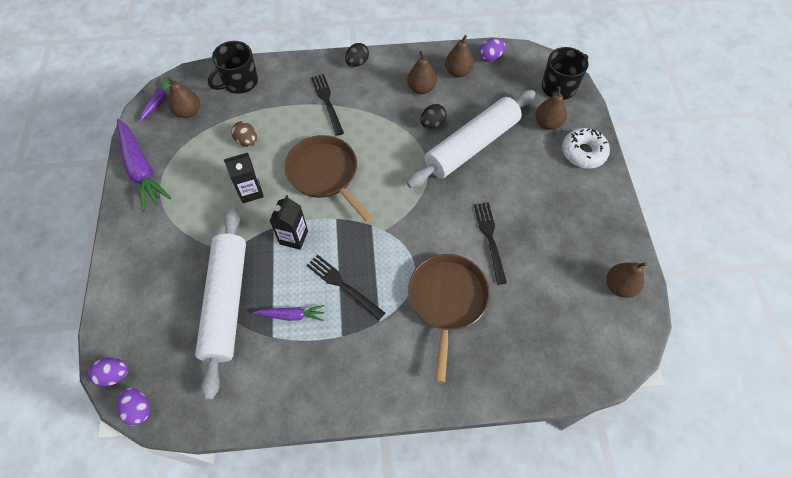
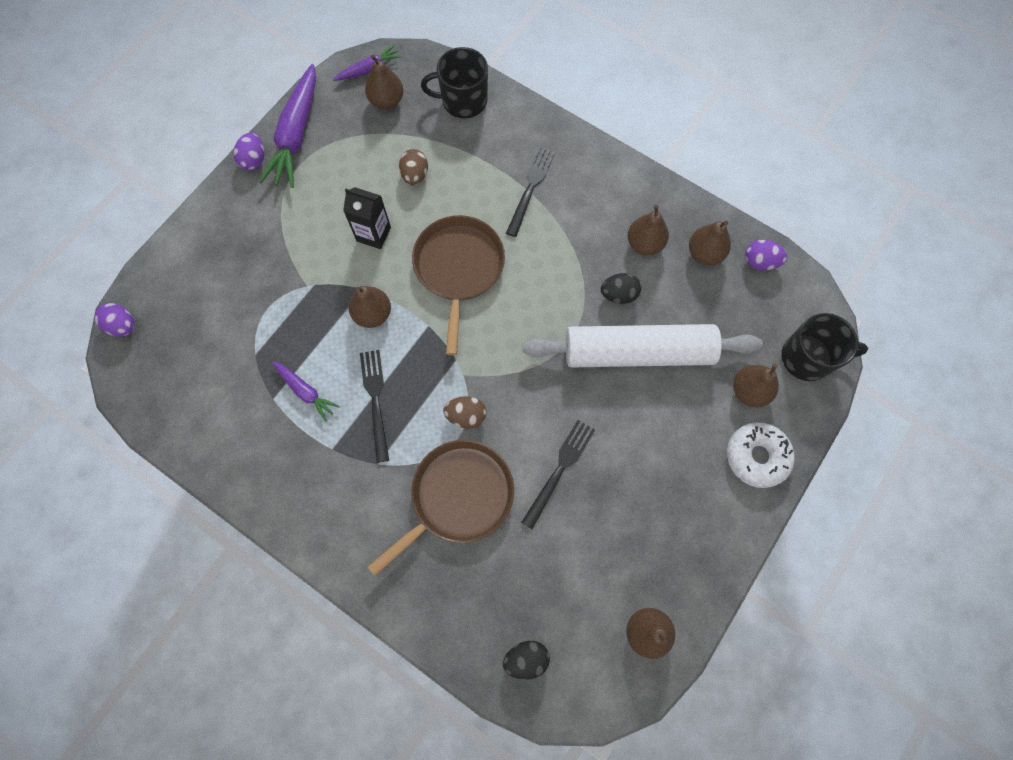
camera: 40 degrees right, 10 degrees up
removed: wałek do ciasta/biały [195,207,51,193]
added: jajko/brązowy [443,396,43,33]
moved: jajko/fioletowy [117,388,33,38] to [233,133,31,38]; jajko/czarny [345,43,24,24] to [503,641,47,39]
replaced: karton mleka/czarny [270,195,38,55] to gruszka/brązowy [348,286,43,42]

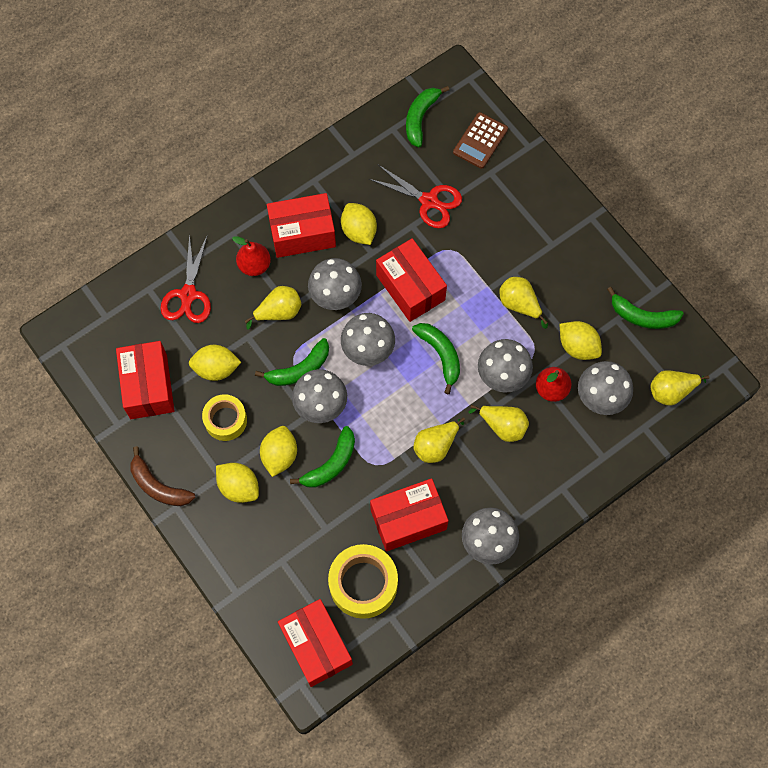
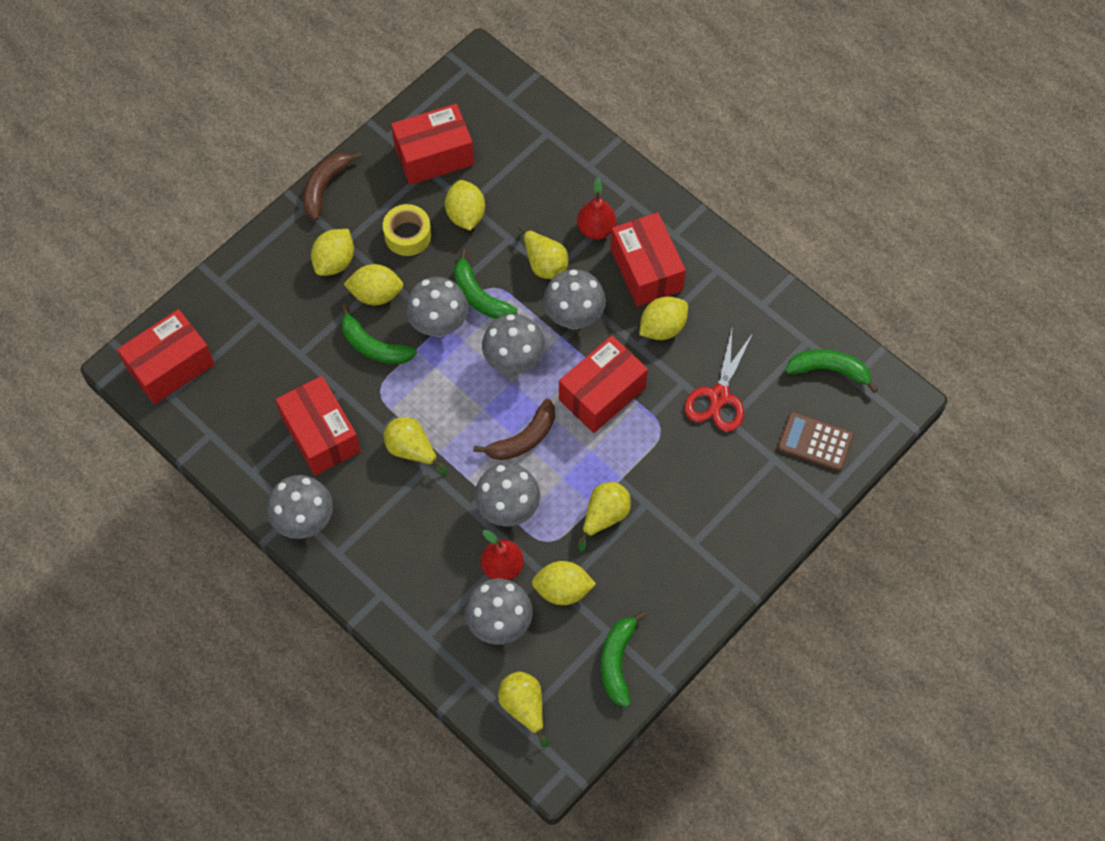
camera: 80 degrees right, 5 degrees down
removed: nożyczki/czerwony [160,233,51,90]; taśma klejąca/żółty [328,544,70,75]; gruszka/żółty [468,405,61,37]
recoloured: banan/zielony [412,323,48,71] to banan/brązowy [473,399,82,61]
turned: cytryna/żółty [560,321,42,39] = [532,561,64,44] 60 degrees clockwise

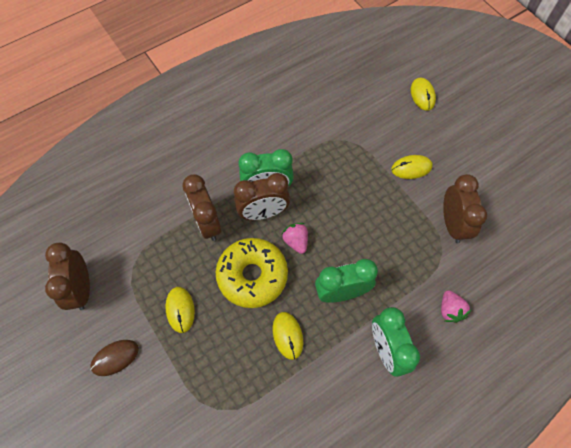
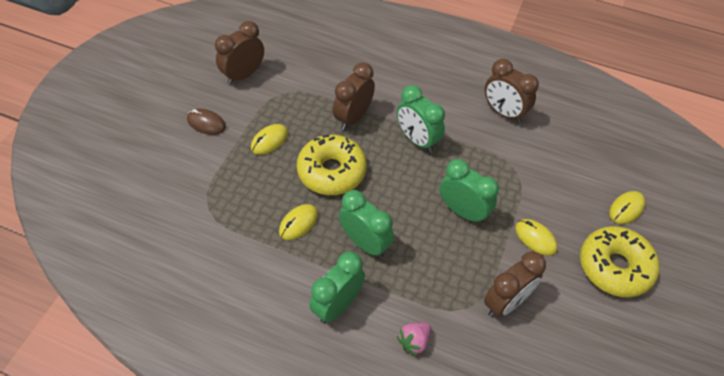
camera: 55 degrees right, 10 degrees down
removed: truskawka/różowy [281,223,27,31]
added: budzik/zielony [440,159,59,65]; donut/żółty [580,226,79,72]
moved: budzik/brązowy [234,173,56,47] to [485,59,54,64]

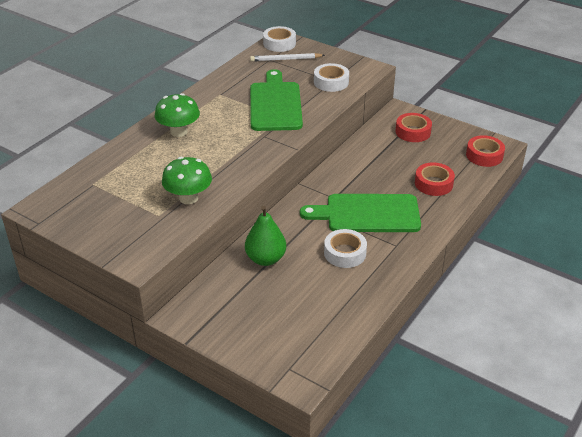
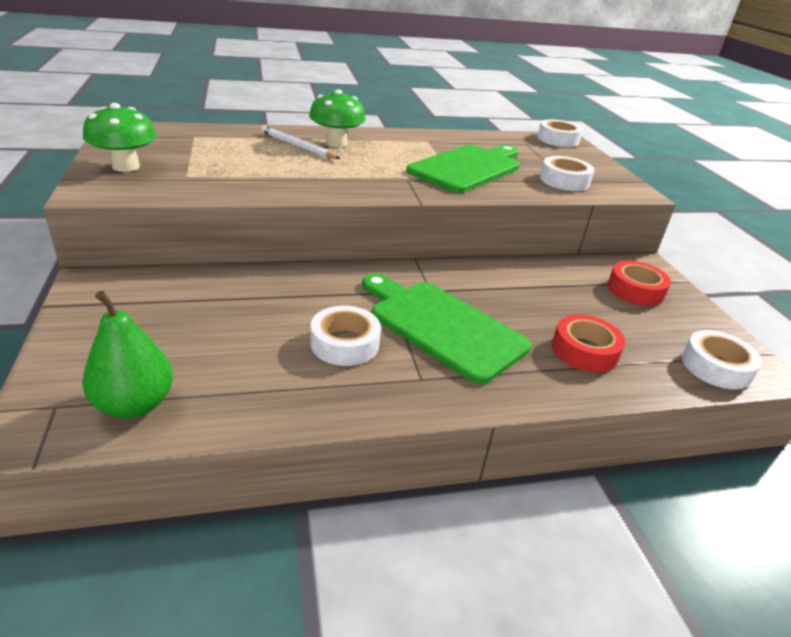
camera: 40 degrees right, 5 degrees down
moved: grzyb/zielony [162,157,50,47] to [83,103,74,69]; gruszka/zielony [245,206,41,60] to [82,290,91,129]; ołówek/biały [250,53,75,9] to [261,125,79,34]
recoloured: taśma klejąca/czerwony [466,135,39,32] to taśma klejąca/biały [682,330,80,59]

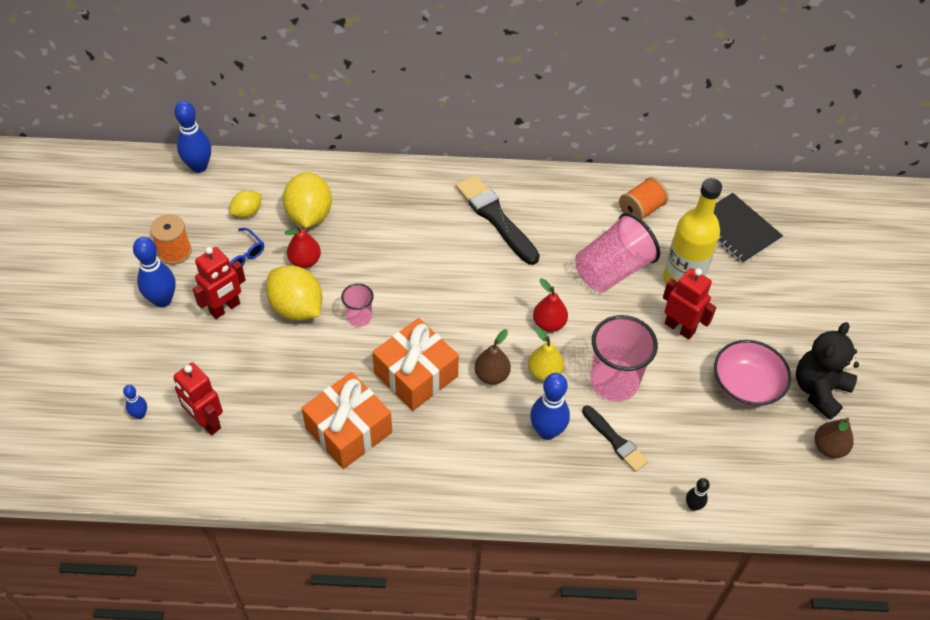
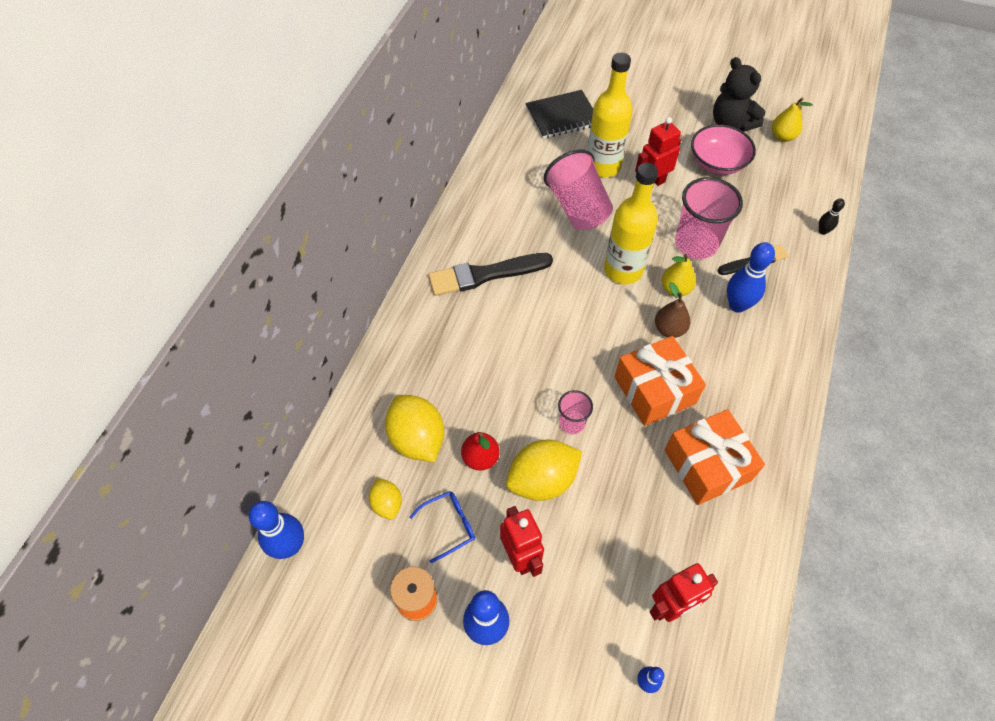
camera: 70 degrees left, 5 degrees up
removed: szpulka/pomarańczowy [619,177,50,43]
replaced: gruszka/czerwony [533,278,35,54] to butelka/żółty [604,163,54,121]
recoloured: gruszka/brązowy [815,418,39,40] to gruszka/żółty [772,97,41,45]
turned: cytryna/żółty [283,172,49,56] = [385,395,59,67] 45 degrees clockwise

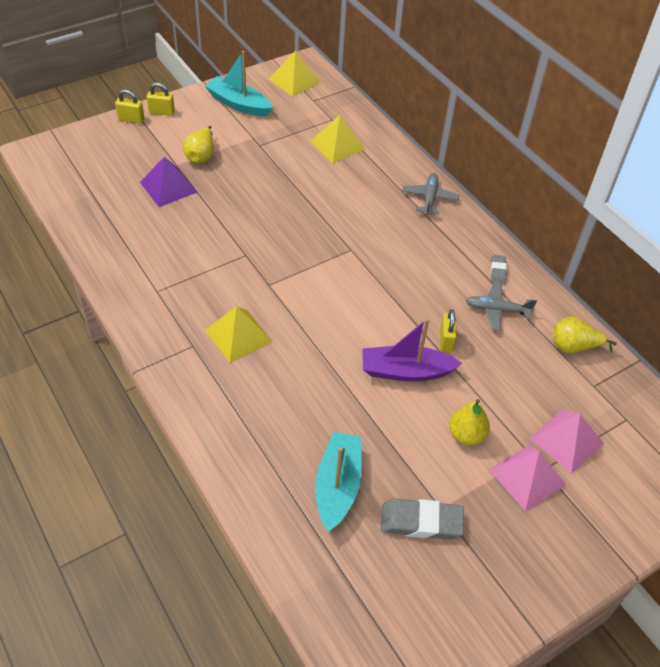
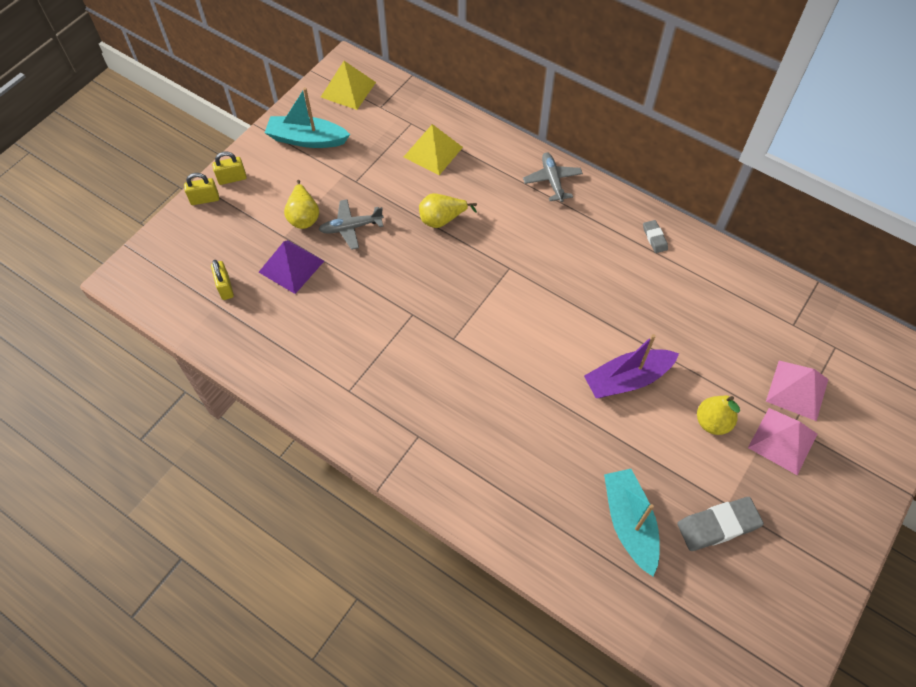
camera: 20 degrees left, 10 degrees up
removed: piramida/żółty [205,306,68,57]
moved: kłódka/żółty [440,309,17,44] to [211,260,23,40]; samolot/szary [466,282,71,49] to [319,199,65,51]; gruszka/żółty [553,317,64,36] to [419,193,58,35]

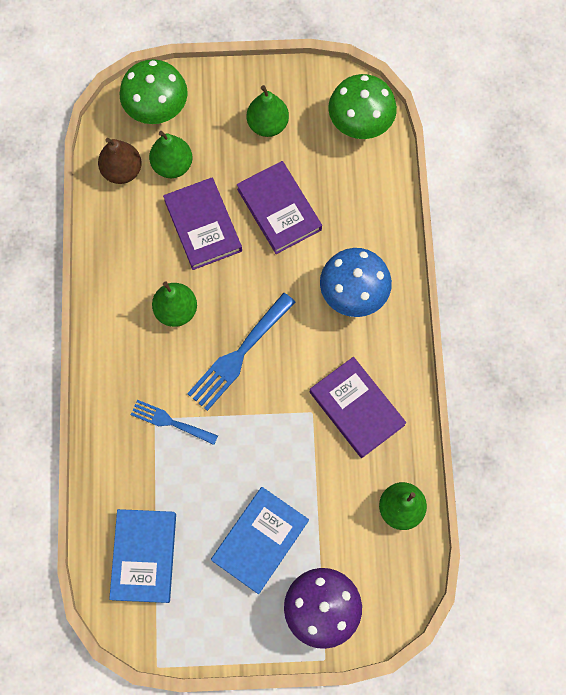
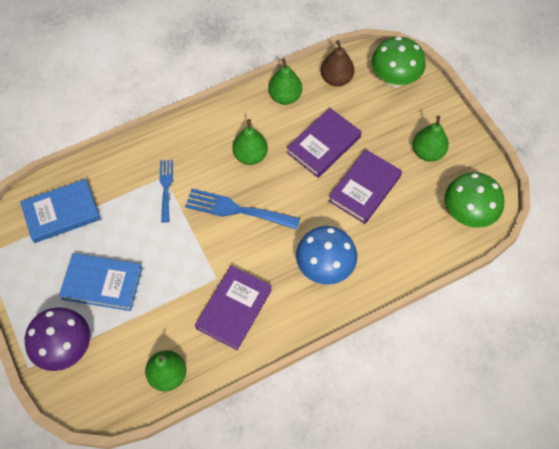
camera: 65 degrees right, 10 degrees down
moved: gruszka/zielony [149,131,43,47] to [268,58,34,47]

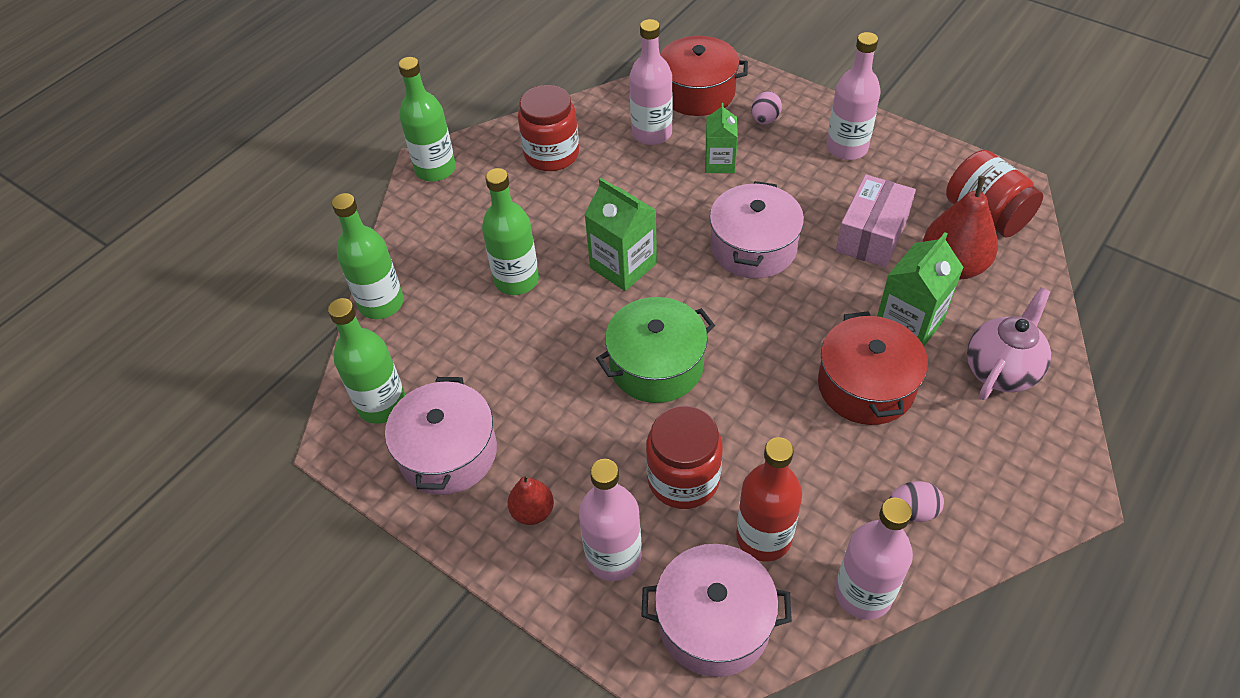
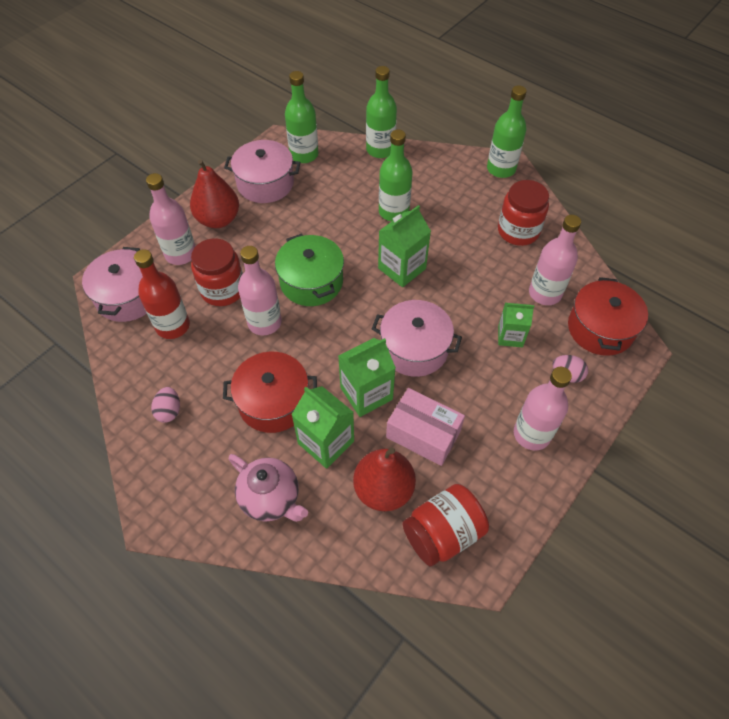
camera: 90 degrees right, 5 degrees up
added: karton mleka/zielony [338,338,58,79]
moved: butelka/różowy [835,498,78,122] to [238,246,44,89]
resized: gruszka/czerwony [508,474,46,51] = [190,160,49,68] x1.81

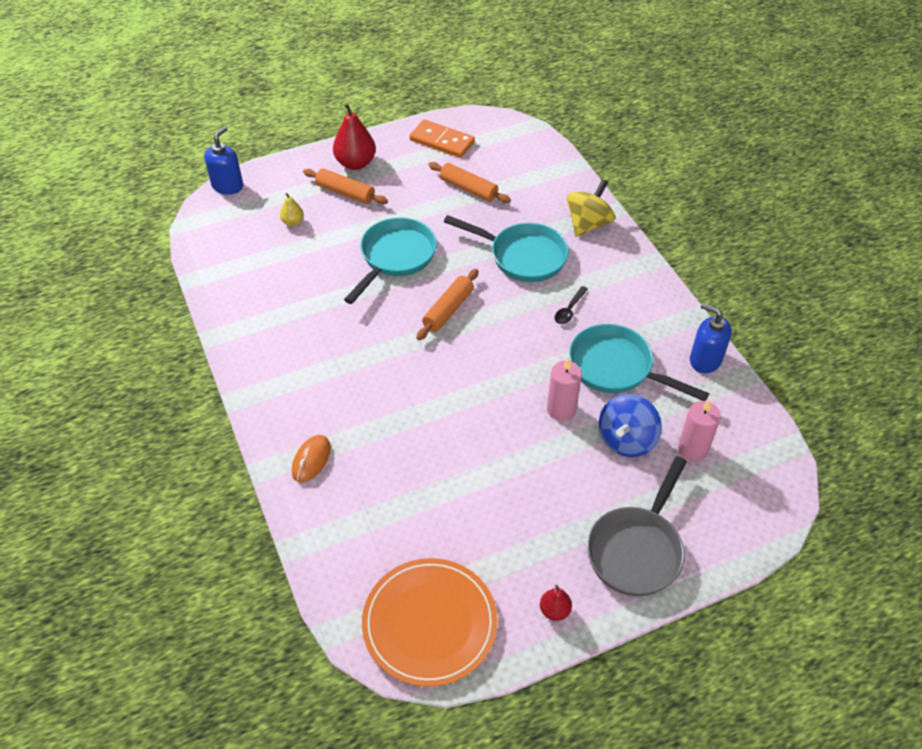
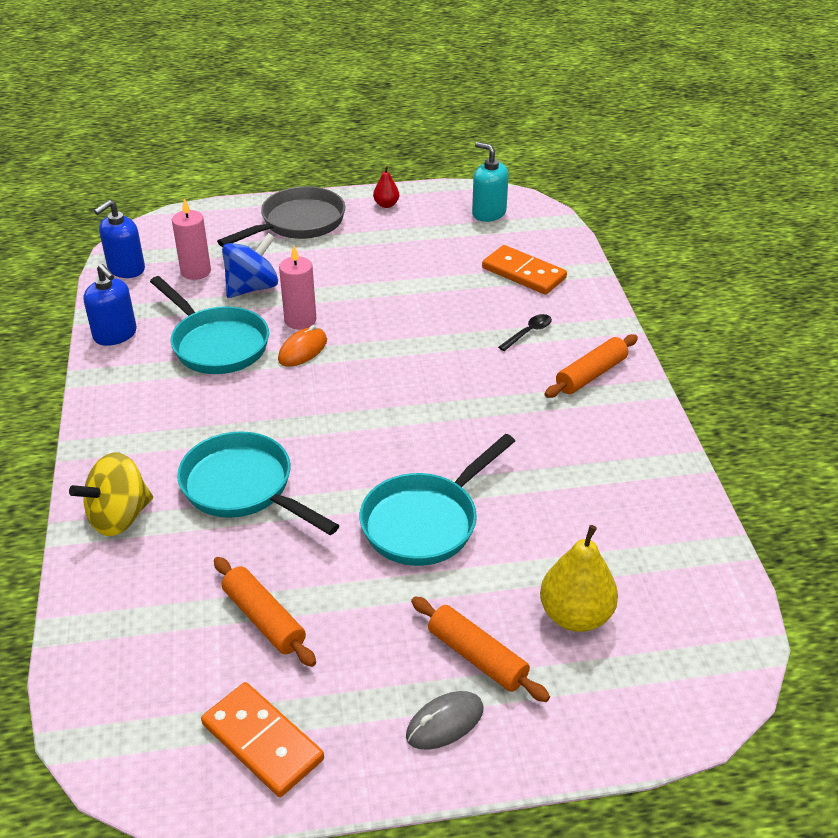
camera: 165 degrees left, 10 degrees down
added: kostka domina/pomarańczowy [482,245,85,50]
moved: dozownik mydła/niebieski [204,126,39,69] to [94,200,51,78]; myszka/pomarańczowy [292,435,39,48] to [278,325,49,42]; wałek do ciasta/pomarańczowy [417,269,62,71] to [545,334,93,64]; łyżka/czarny [555,286,33,38] to [498,314,54,37]
replaced: gruszka/czerwony [333,103,43,67] to myszka/szary [406,691,77,58]; talerz/pomarańczowy [362,558,136,129] to dozownik mydła/turkusowy [472,142,37,80]
resized: gruszka/żółty [280,193,24,33] = [540,525,78,107] x1.90

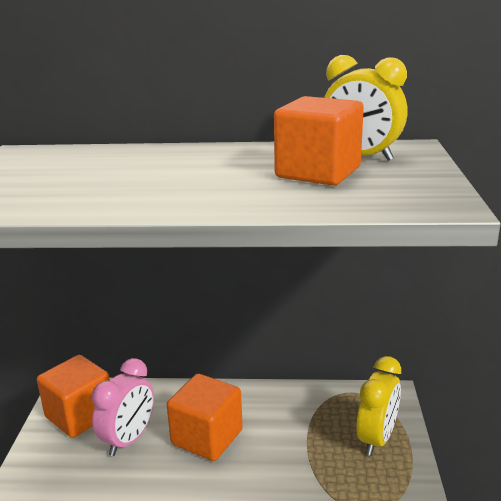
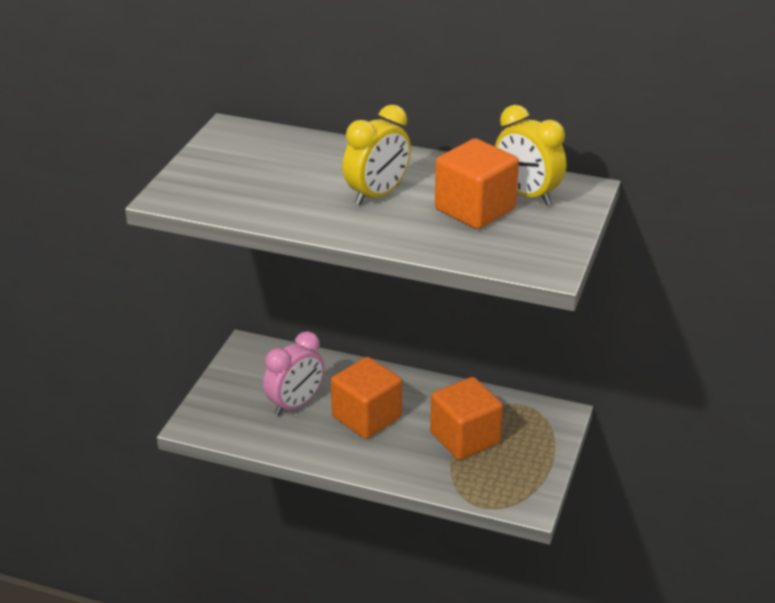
camera: 15 degrees right, 10 degrees up
moved: sześcian/pomarańczowy [37,355,73,83] to [430,377,73,83]; budzik/żółty [357,356,44,100] to [343,105,68,100]

